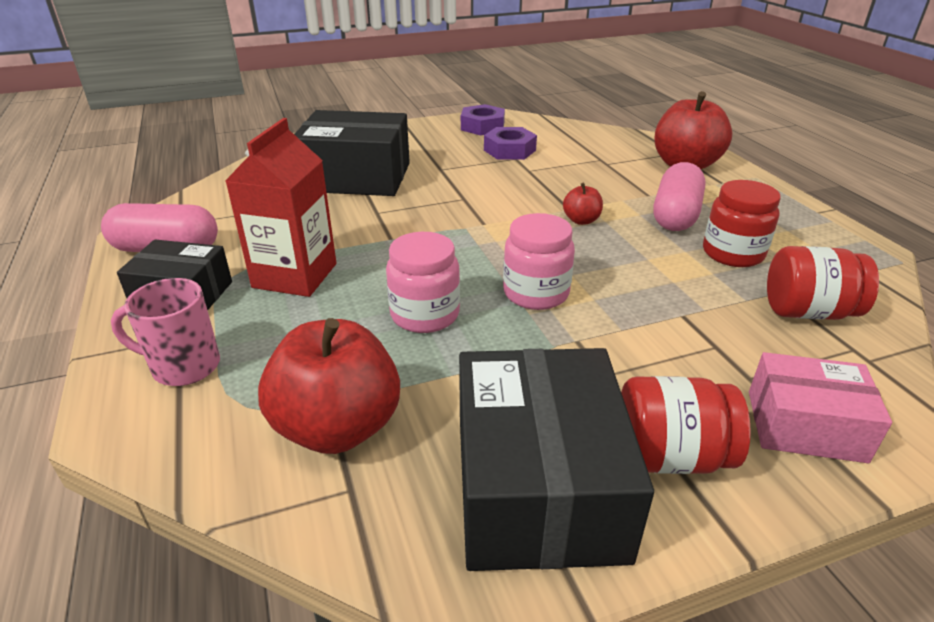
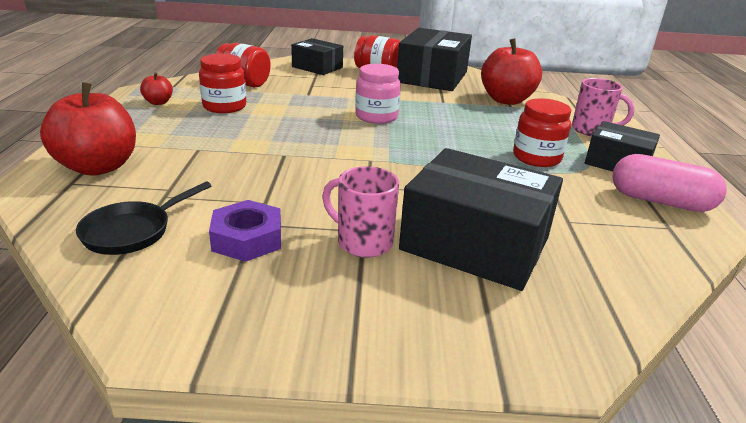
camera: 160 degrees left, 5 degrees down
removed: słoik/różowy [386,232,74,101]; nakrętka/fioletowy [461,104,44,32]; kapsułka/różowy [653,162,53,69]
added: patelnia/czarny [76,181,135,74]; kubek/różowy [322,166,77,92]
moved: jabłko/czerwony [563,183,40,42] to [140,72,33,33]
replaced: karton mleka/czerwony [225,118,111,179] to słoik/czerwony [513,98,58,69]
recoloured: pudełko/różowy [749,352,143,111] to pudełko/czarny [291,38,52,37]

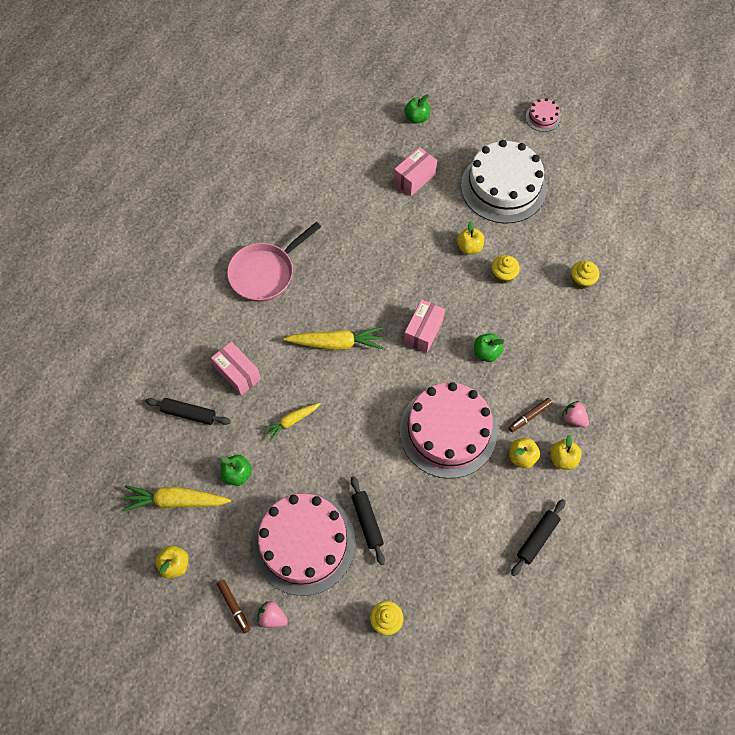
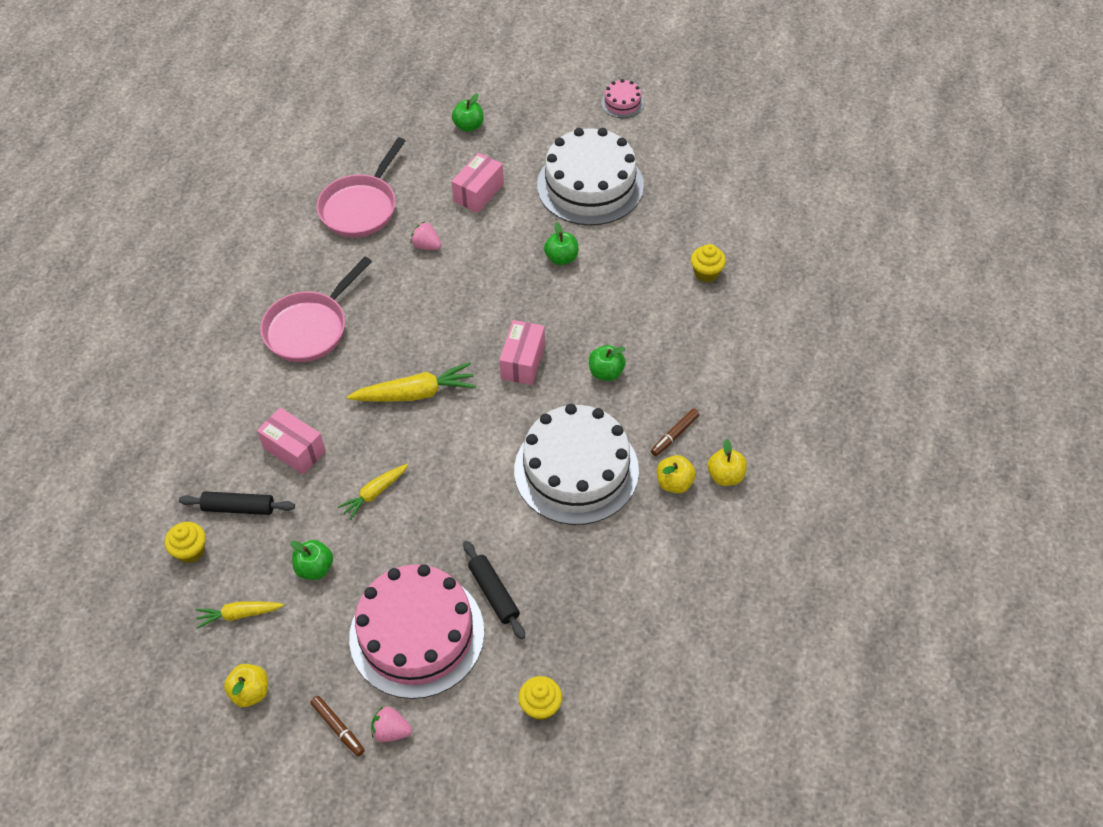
camera: 10 degrees left, 10 degrees down
removed: wałek do ciasta/czarny [511,499,55,77]
added: patelnia/różowy [317,137,89,100]
moved: muffinka/żółty [492,255,28,29] to [165,522,40,41]; truskawka/różowy [562,401,27,26] to [410,222,31,28]
recoloured: tort/różowy [400,382,97,96] to tort/biały [514,404,125,121]; jabłko/żółty [457,221,27,33] to jabłko/zielony [544,222,34,43]
resized: marchewka/żółty [122,485,109,27] = [196,601,88,28] x0.61

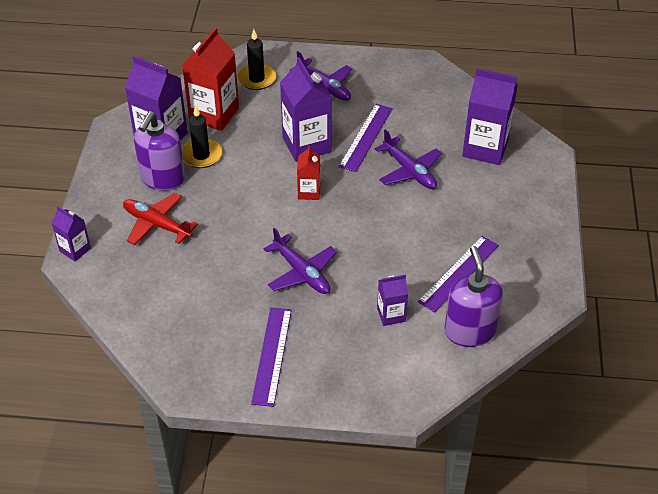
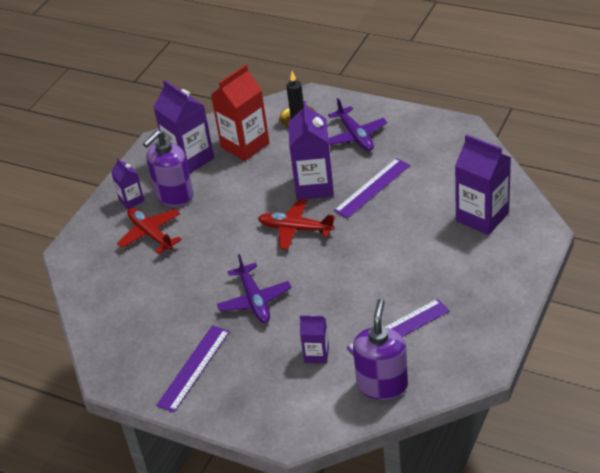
camera: 25 degrees right, 5 degrees down
removed: świeca/czarny [182,105,40,63]; samolot/fioletowy [375,129,67,60]
moved: karton mleka/fioletowy [52,206,39,55] to [111,158,33,52]
replaced: karton mleka/czerwony [297,146,23,54] to samolot/czerwony [258,199,77,51]

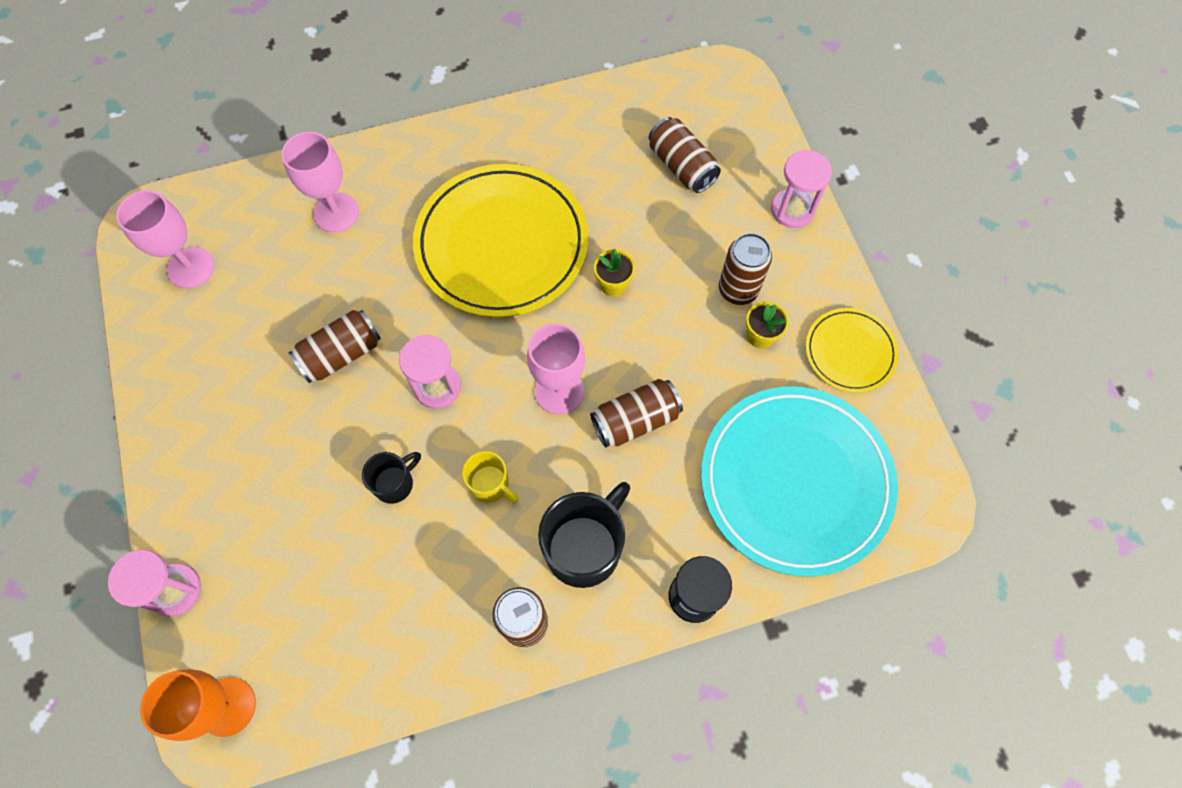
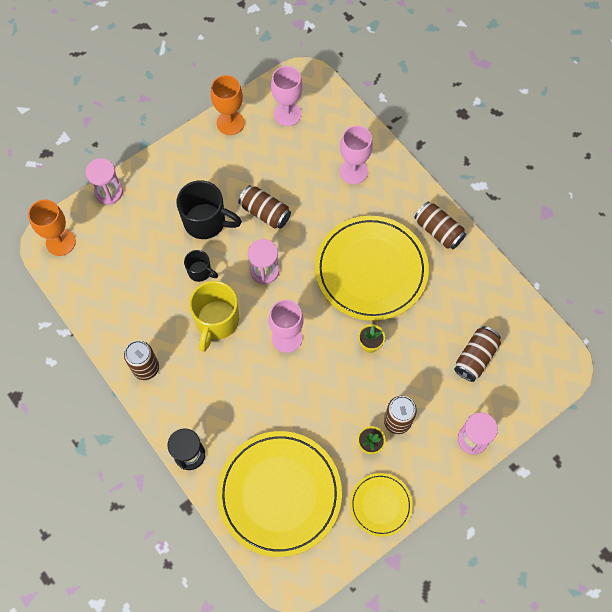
camera: 70 degrees right, 0 degrees up
added: kielich/pomarańczowy [211,75,34,60]
moved: kubek/czarny [538,482,92,106] to [176,180,66,59]; puszka/brązowy [590,379,93,69] to [414,201,52,48]
recoloured: talerz/turkusowy [701,386,197,191] to talerz/żółty [217,431,125,126]
resized: kubek/żółty [462,451,57,52] = [189,281,50,71] x1.83

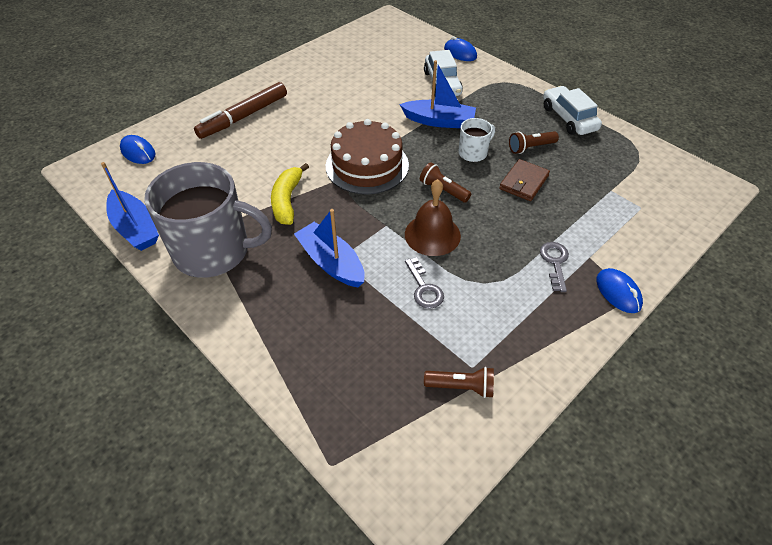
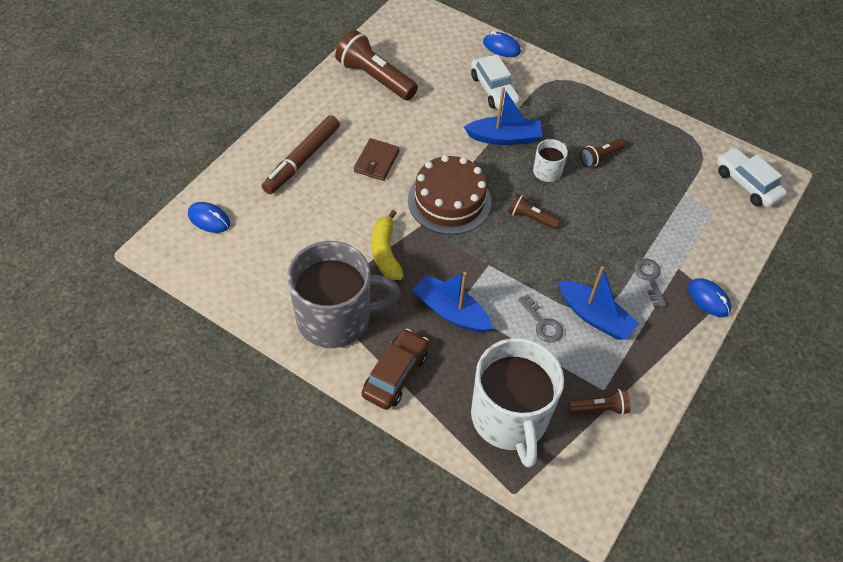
camera: 15 degrees left, 5 degrees up
removed: dzwonek/brązowy [405,179,56,77]
added: latarka/brązowy [335,30,83,70]; samochód/brązowy [362,329,67,81]; kubek/biały [471,338,93,130]
moved: łódka/niebieski [101,162,58,89] to [558,266,81,74]; portfel/brązowy [499,159,51,42] to [354,138,46,43]; samochód/biały [543,86,59,49] to [717,147,70,61]

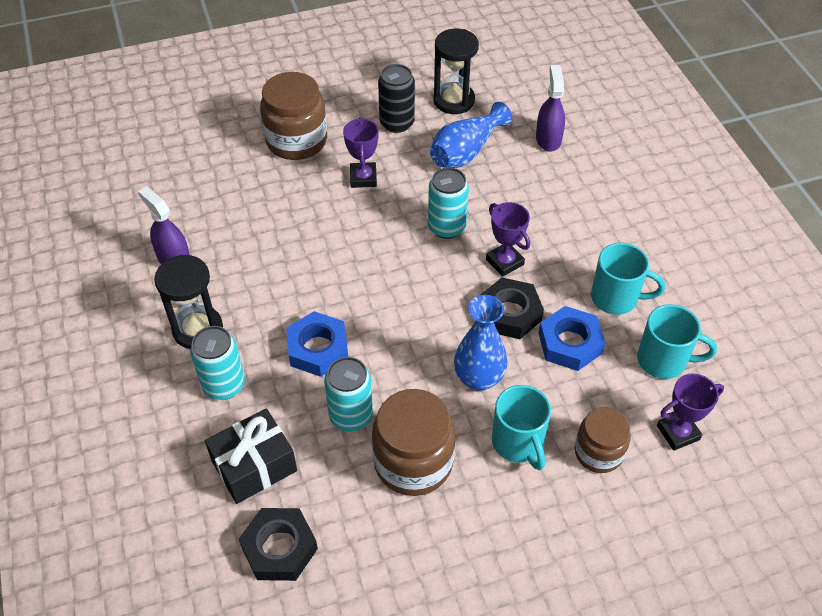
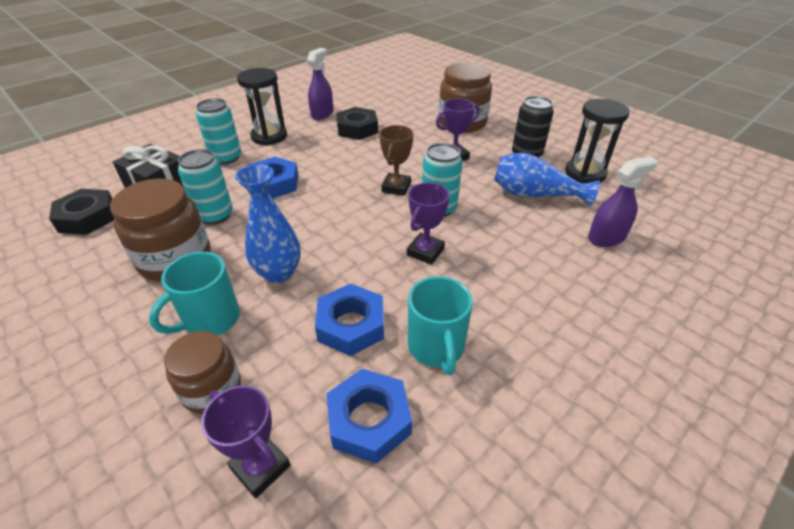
camera: 65 degrees right, 10 degrees down
added: puchar/brązowy [379,125,34,71]
moved: nakrętka/czarny [480,277,64,62] to [336,107,42,33]
replaced: kubek/turkusowy [637,304,80,75] to nakrętka/niebieski [326,369,86,95]

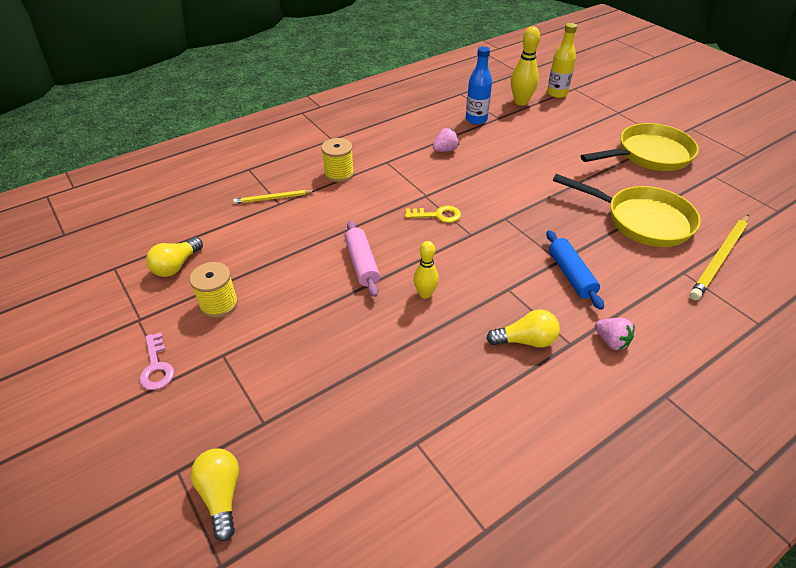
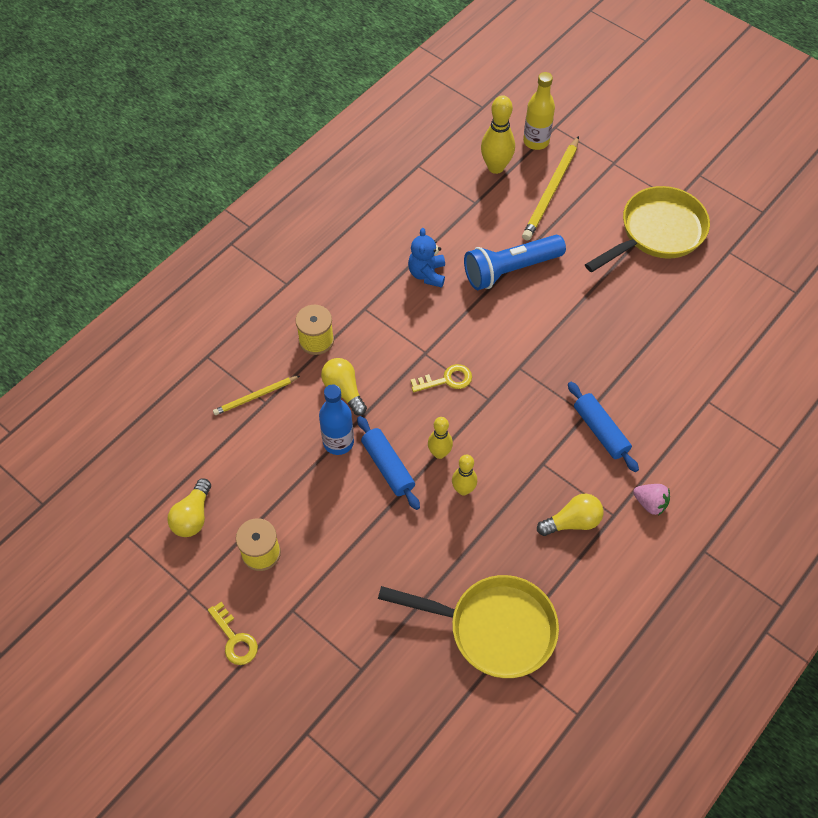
camera: 15 degrees left, 15 degrees up
added: kręgiel/żółty [428,417,25,42]; latarka/niebieski [464,235,102,55]
moved: żarówka/żółty [191,448,48,93] to [321,358,46,58]; butelka/niebieski [466,46,26,78] to [319,384,35,71]; patelnia/żółty [553,174,148,73] to [378,575,181,103]; ołówek/żółty [689,215,60,85] to [522,136,57,105]
replaced: truskawka/różowy [433,128,26,24] to miś/niebieski [408,228,37,60]
recoloured: klucz/różowy [139,332,35,58] to klucz/żółty [208,602,50,63]; wałek do ciasta/różowy [345,221,35,76] to wałek do ciasta/niebieski [357,416,63,94]

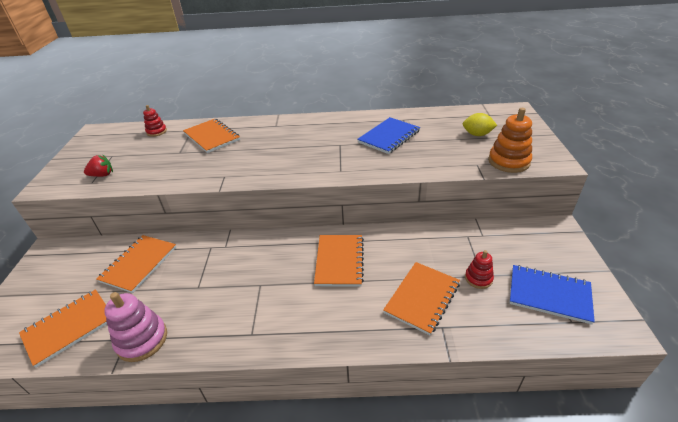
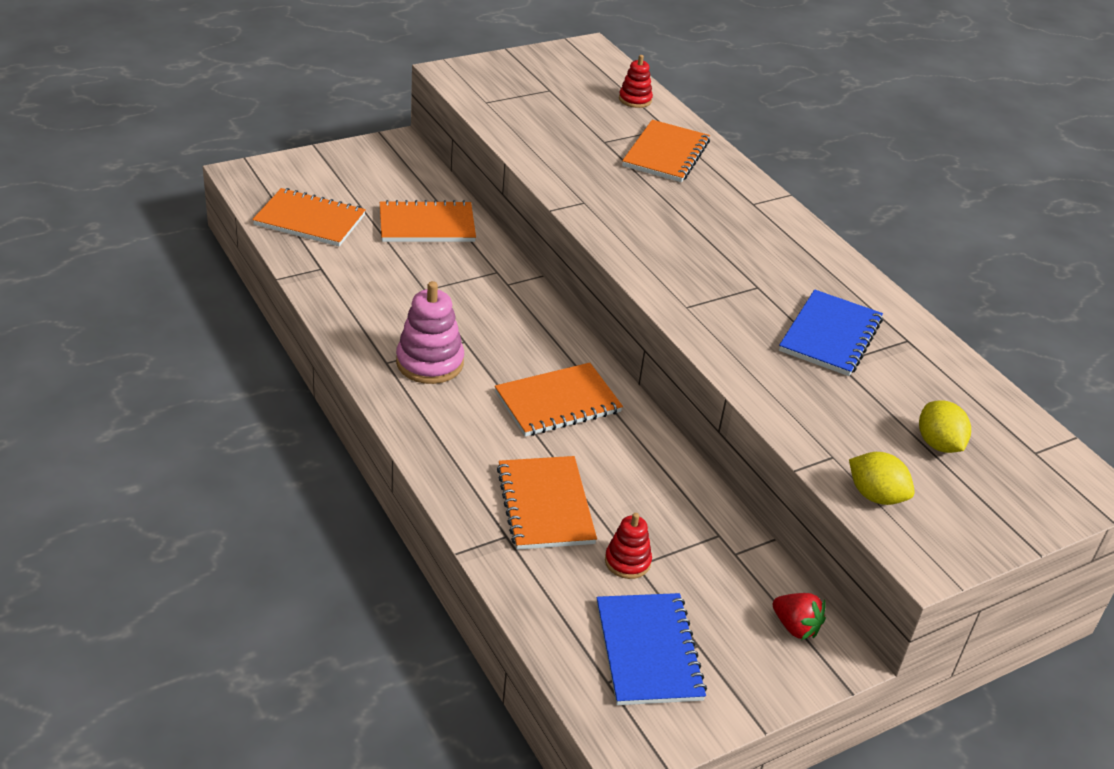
camera: 55 degrees right, 0 degrees up
moved: truskawka/czerwony [84,155,29,22] to [773,593,53,47]; zabawka nakładanka/różowy [104,292,63,70] to [396,281,68,103]
replaced: zabawka nakładanka/pomarańczowy [488,108,44,65] to cytryna/żółty [849,452,66,53]
turned: zeszyt/niebieski [357,117,63,37] = [779,289,104,87] 75 degrees counterclockwise; zeszyt/pomarańczowy [383,262,77,73] = [497,456,100,94] 75 degrees clockwise

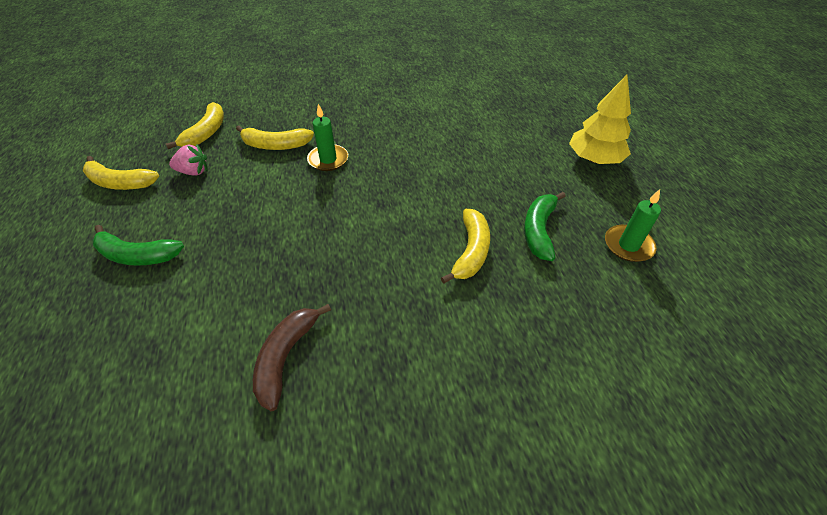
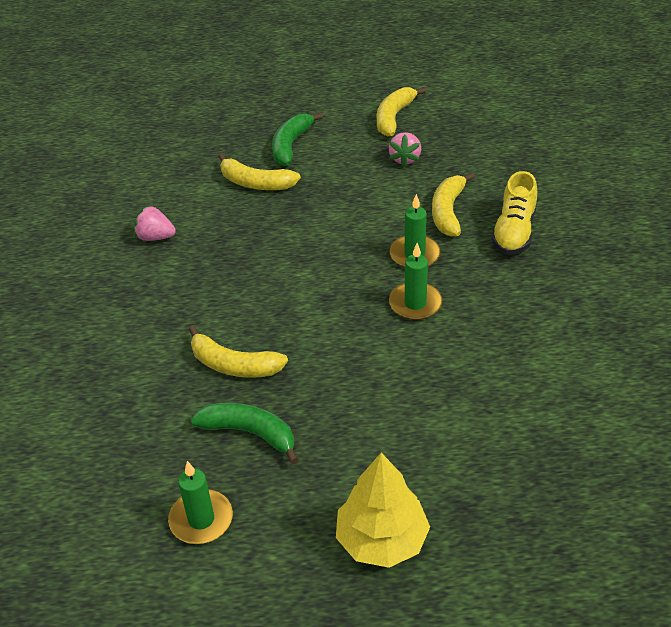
camera: 100 degrees right, 5 degrees down
added: świeca/zielony [389,243,53,77]; but/żółty [491,171,46,84]
moved: banan/żółty [166,102,58,47] to [218,153,83,37]
replaced: banan/brązowy [253,304,78,107] to truskawka/różowy [134,205,42,36]

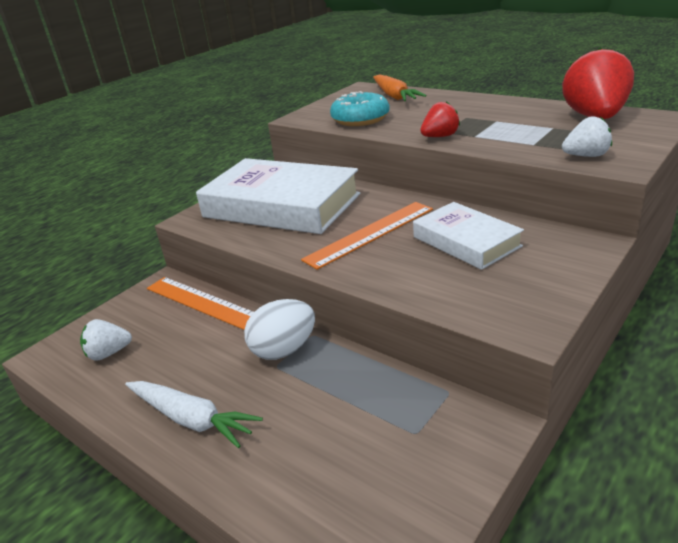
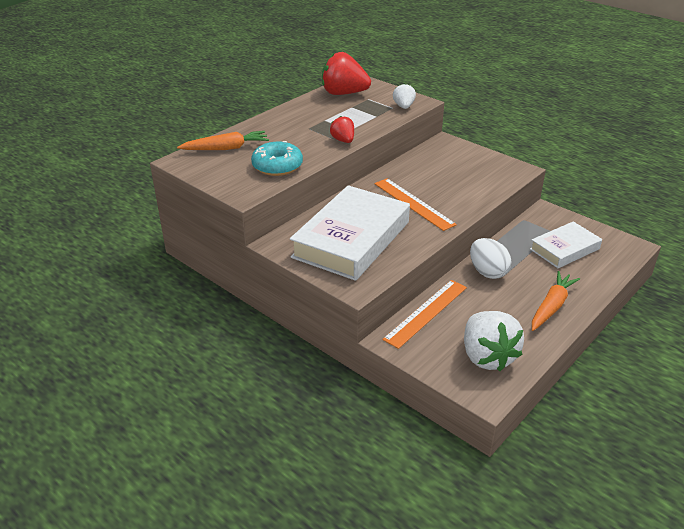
camera: 90 degrees left, 5 degrees up
moved: książka/biały [413,202,111,68] to [530,221,72,47]
recoloured: marchewka/biały [125,381,138,67] to marchewka/pomarańczowy [532,271,48,60]
resized: truskawka/biały [80,319,52,42] = [464,311,60,60] x1.89

